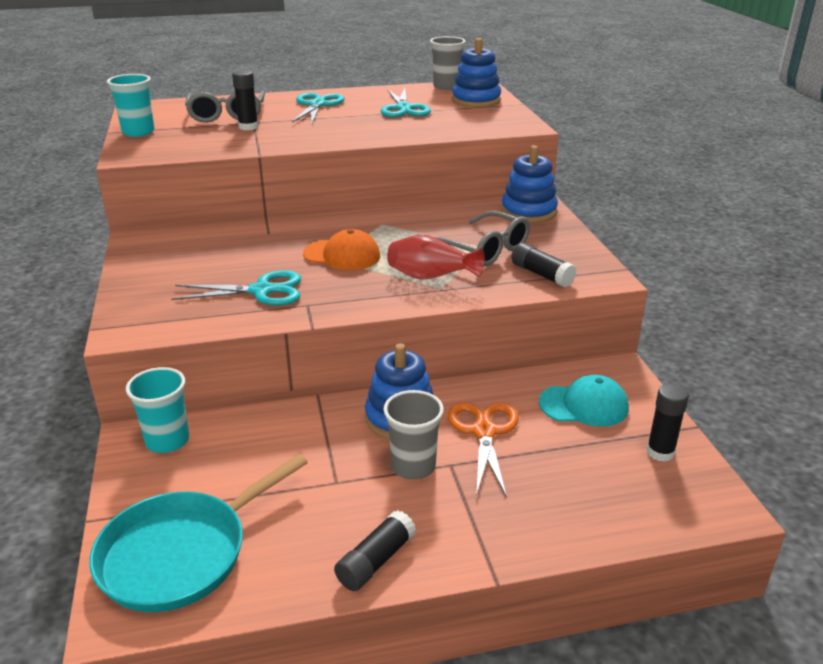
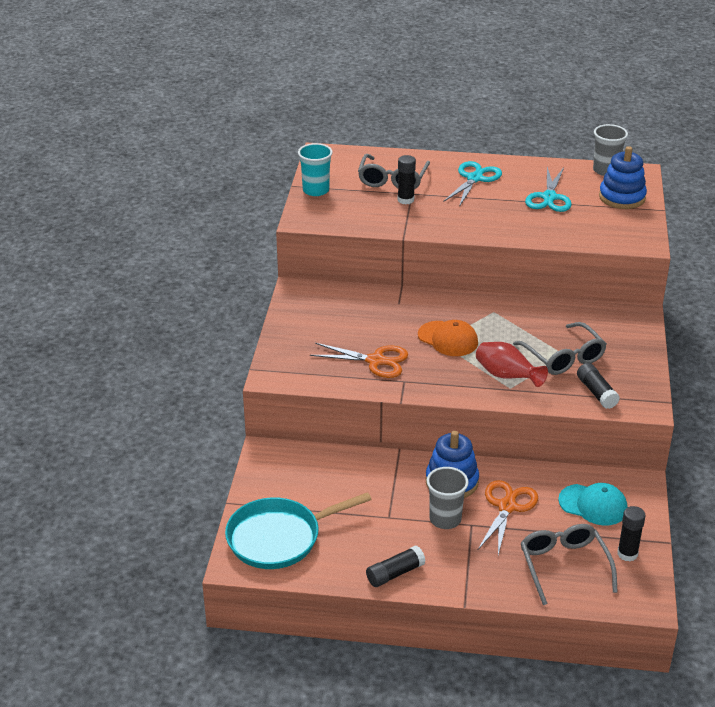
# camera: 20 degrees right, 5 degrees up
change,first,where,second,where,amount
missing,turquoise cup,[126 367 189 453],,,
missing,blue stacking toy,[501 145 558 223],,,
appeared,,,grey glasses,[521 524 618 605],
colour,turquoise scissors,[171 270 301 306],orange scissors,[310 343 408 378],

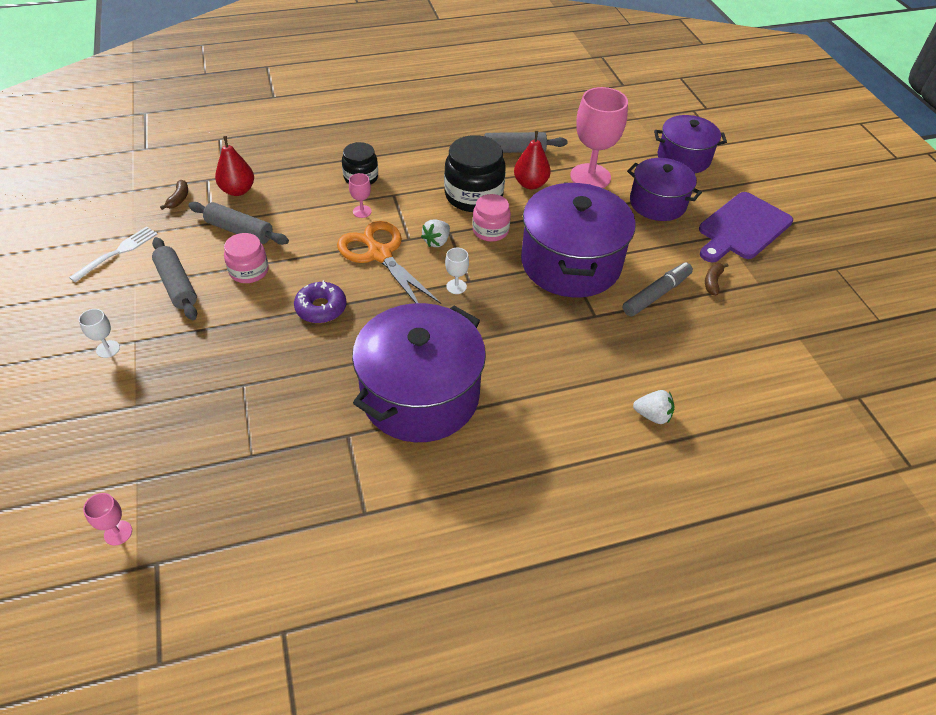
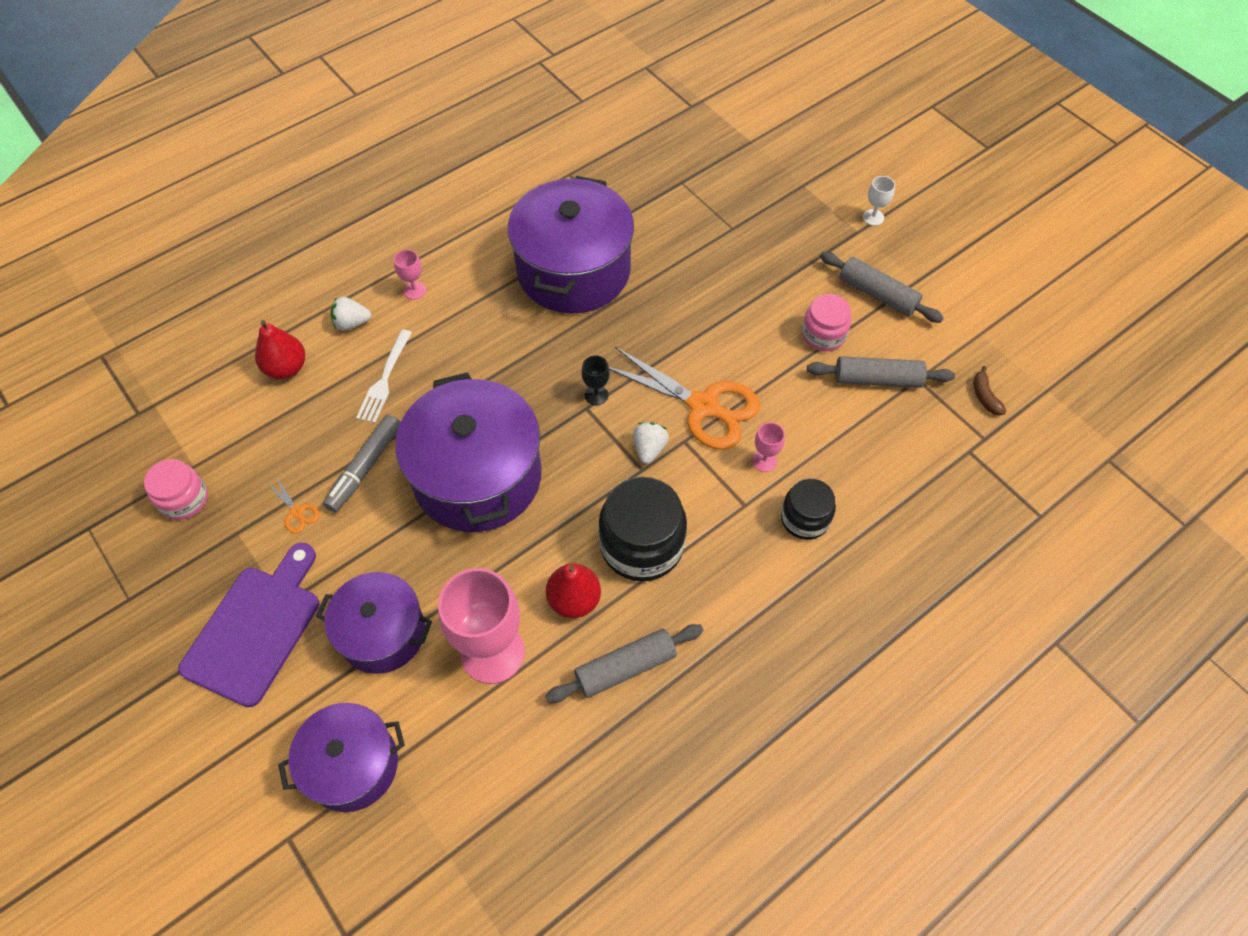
# camera: 160 degrees right, 10 degrees up
change,first,where,second,where,amount
missing,purple donut,[294 280 346 323],,,
relocated,white fork,[69 227 158 282],,[356 329 412 423],
relocated,pink goblet,[83 493 132 546],,[394 250 426 300],
relocated,red pear,[215 136 254 196],,[255 320 305 379],
relocated,pink jar,[472 194 511 242],,[144 459 208 520],
exchanged,brown banana,[705 263 728 295],orange scissors,[268 478 320 534],
colour,white goblet,[445 248 469 294],black goblet,[581 355 610 405],

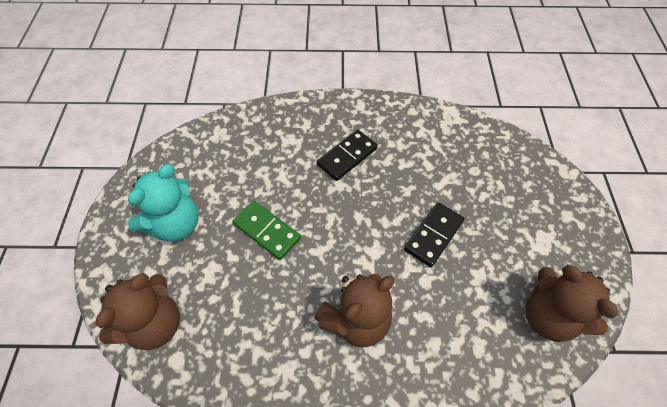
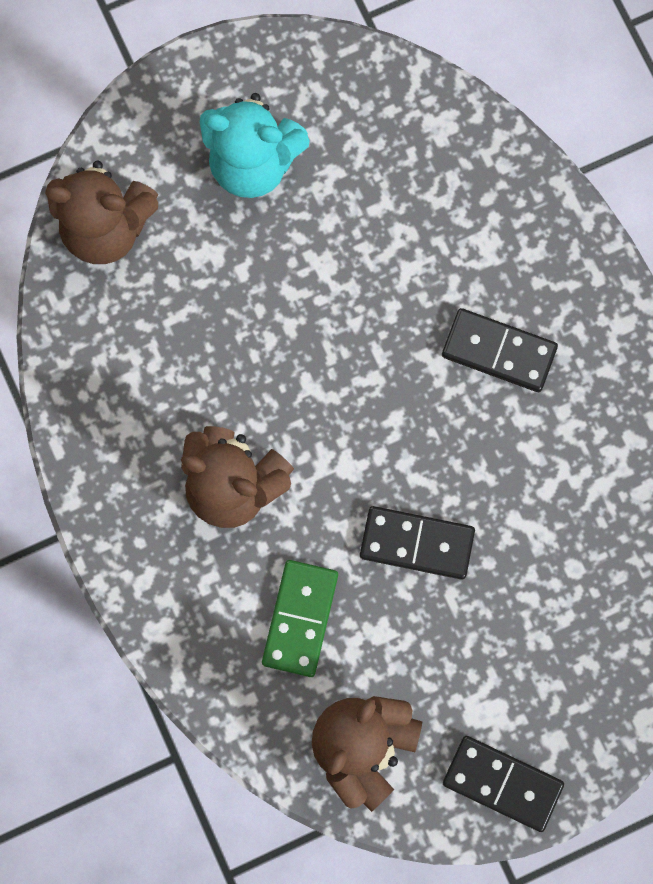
# camera: 65 degrees right, 20 degrees up
change,first,where,second,where,amount
appeared,,,black domino,[443 736 564 832],
relocated,green domino,[232 201 301 260],,[262 560 338 677],

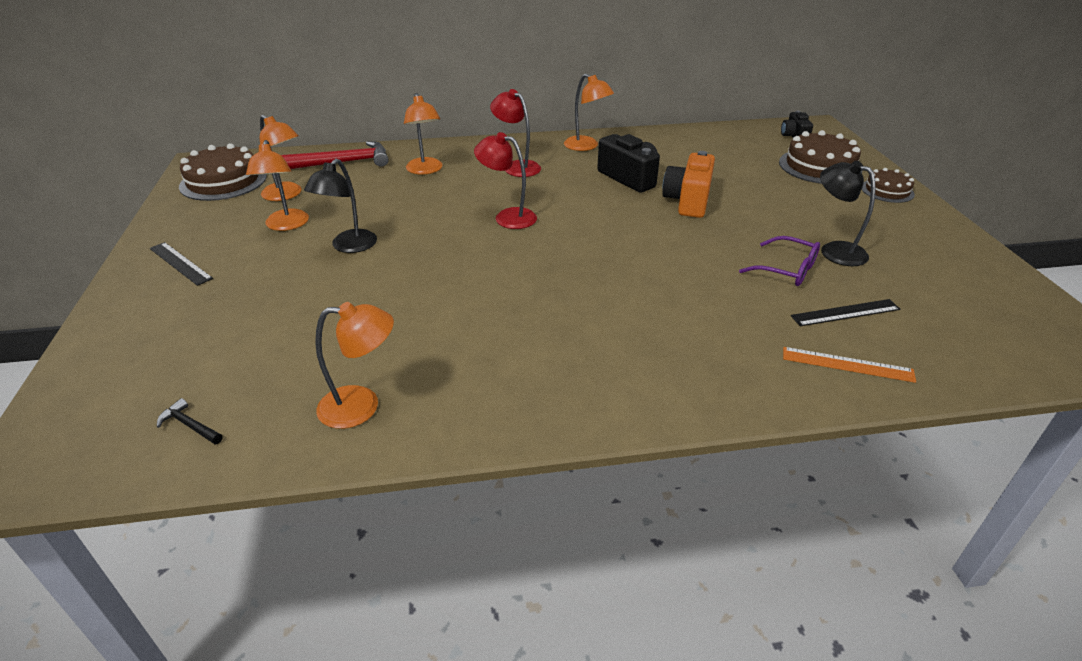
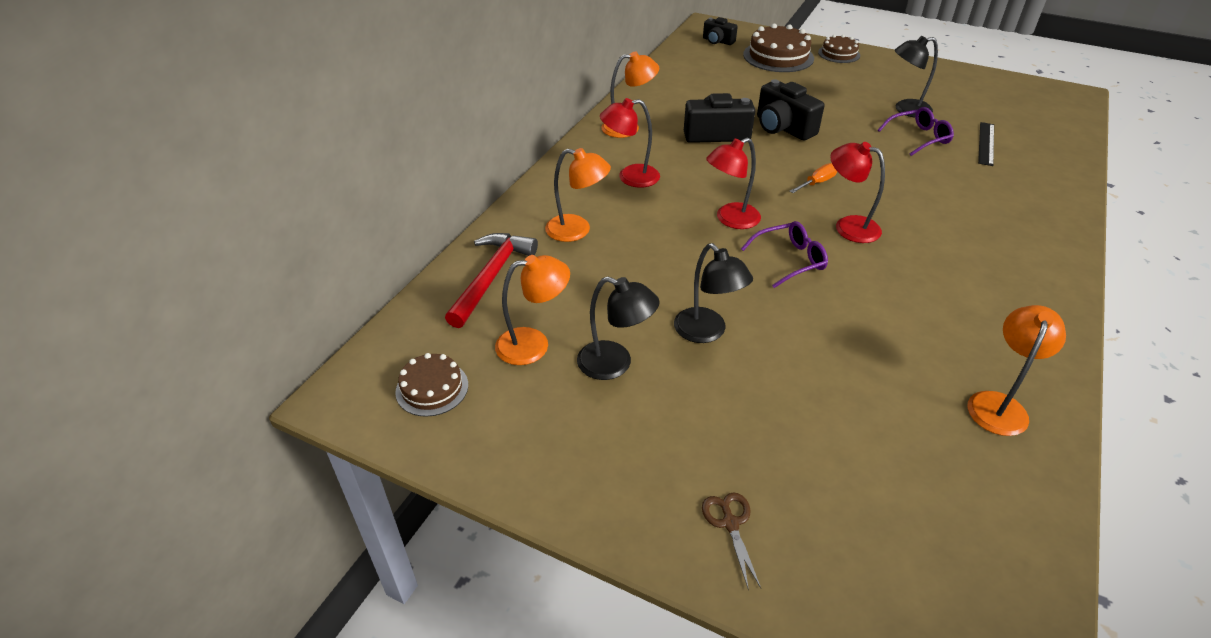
# camera: 55 degrees left, 5 degrees up
change,first,where,second,where,amount
missing,black ruler,[150 242 213 286],,,
missing,black hammer,[157 398 223 444],,,
missing,orange ruler,[783 347 916 383],,,
appeared,,,brown scissors,[702 492 761 591],
appeared,,,purple glasses,[741 221 828 288],
appeared,,,orange screwdriver,[790 163 837 193],
appeared,,,red lamp,[830 142 885 243],
colour,orange lamp,[246 140 309 231],black lamp,[577 277 660 380],
colour,orange camera,[662 151 715 218],black camera,[757 79 825 140],
size,brown cake,[179 143 267 201],,[395 353 468 417],x0.59

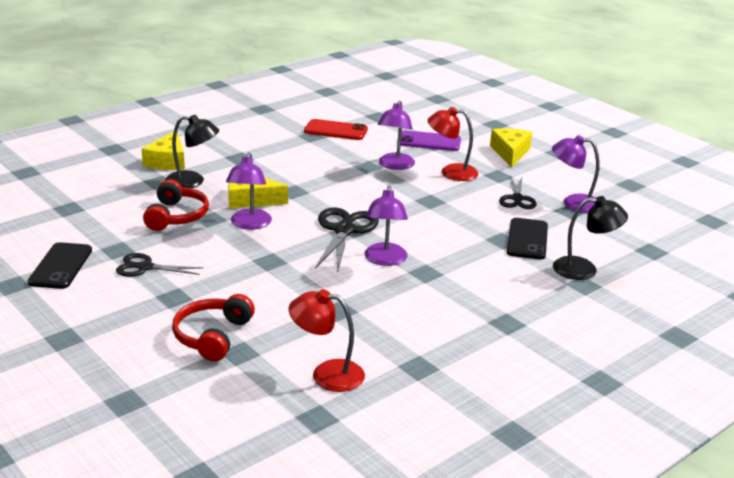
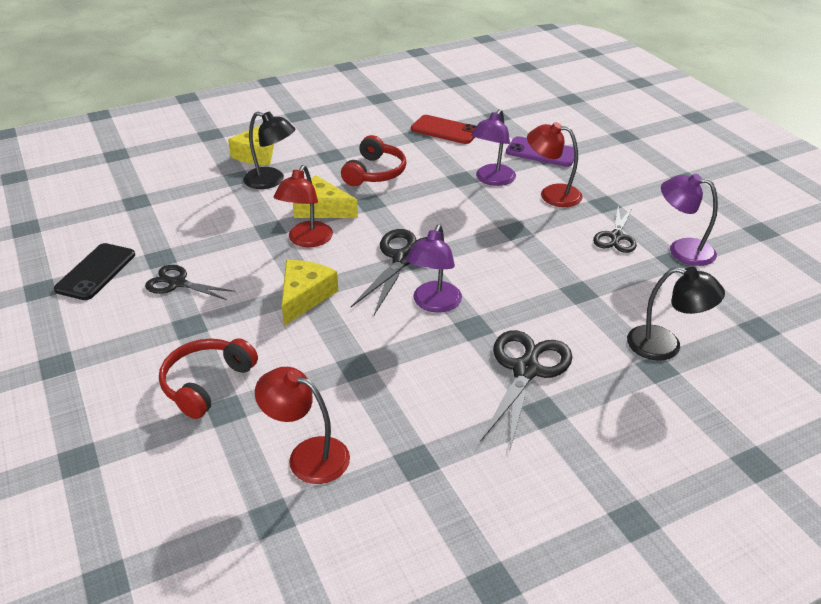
# camera: 15 degrees right, 10 degrees up
change,first,where,second,where,amount
missing,black phone,[507 218 548 259],,,
appeared,,,black scissors,[480 330 573 449],
relocated,red headphones,[143 180 209 231],,[341 135 406 186],
relocated,yellow cheese,[490 128 532 168],,[282 260 339 326],
colour,purple lamp,[226 153 272 230],red lamp,[274 165 333 247],

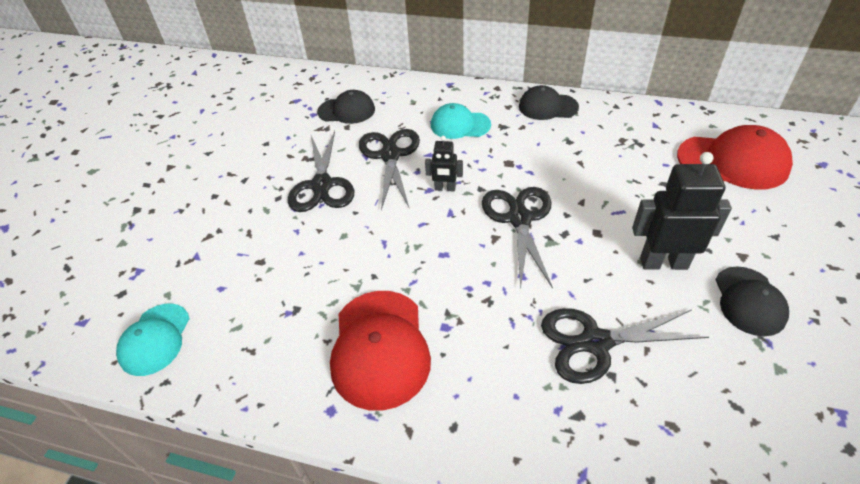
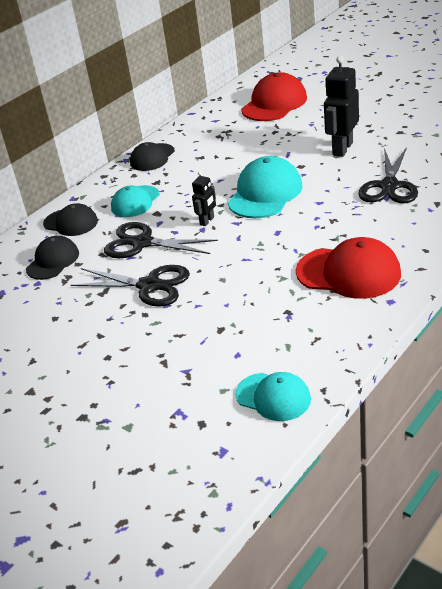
# camera: 65 degrees left, 10 degrees down
change,first,where,second,where,amount
relocated,black cap,[715 266 789 336],,[43 203 98 236],
exchanged,black scissors,[482 187 553 290],turquoise cap,[228 156 302 218],

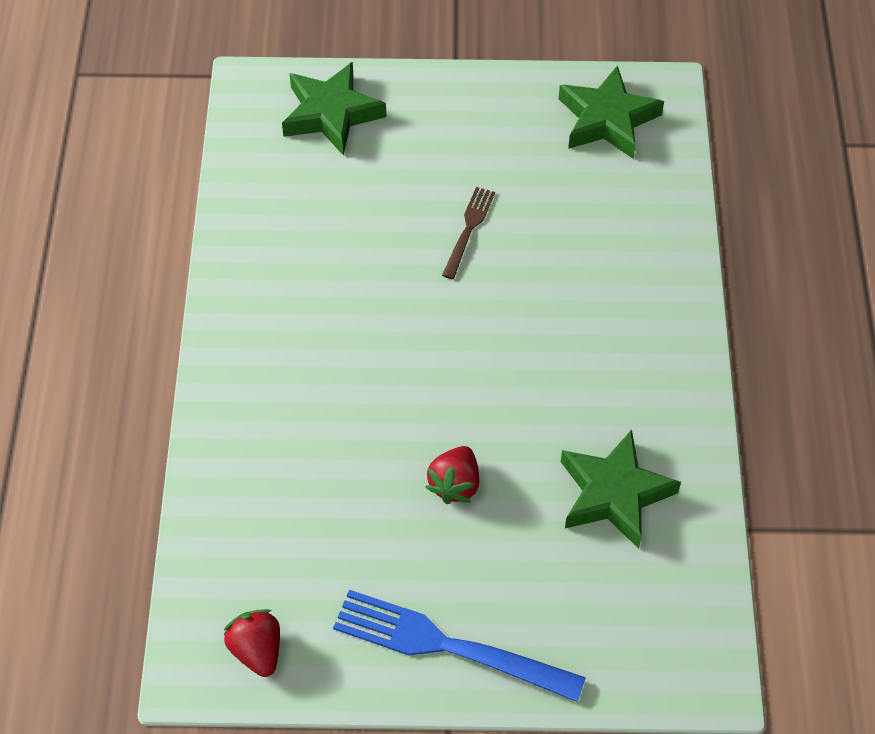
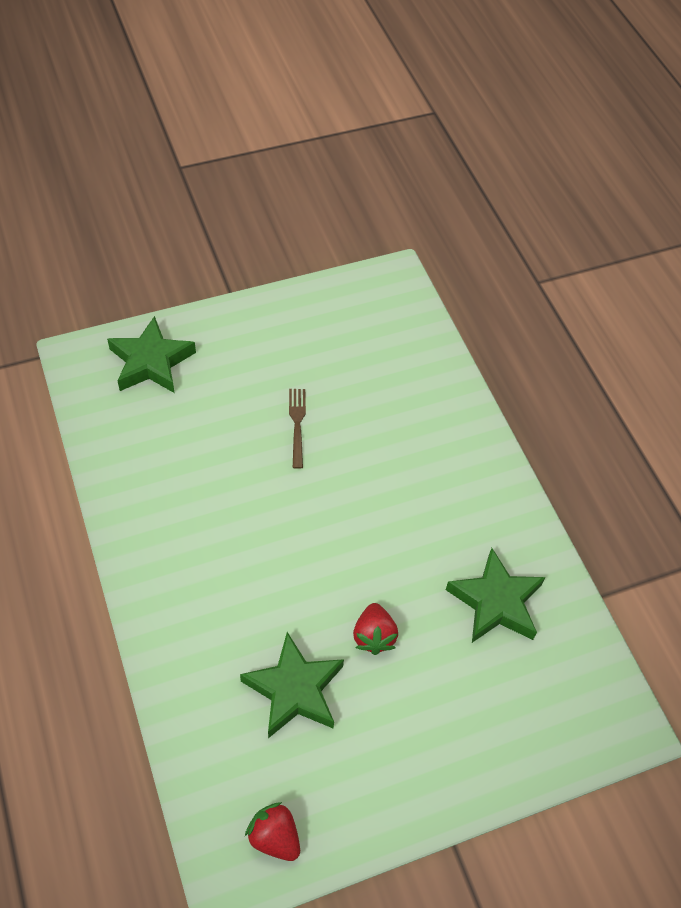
# camera: 25 degrees left, 0 degrees up
change,first,where,second,where,amount
missing,blue fork,[333 590 586 702],,,
relocated,green star,[558 65 664 159],,[240 632 344 738],

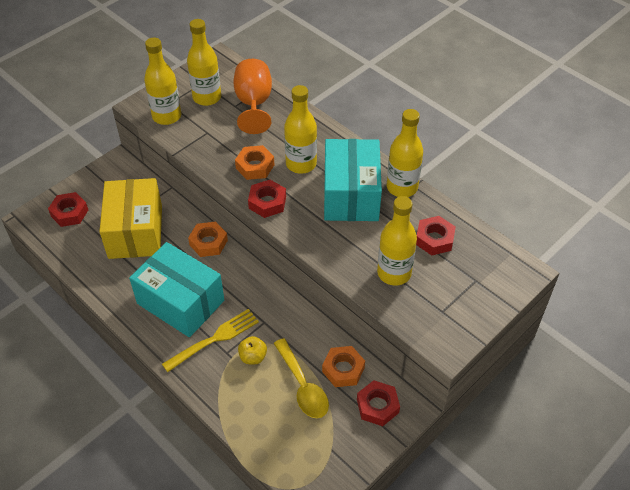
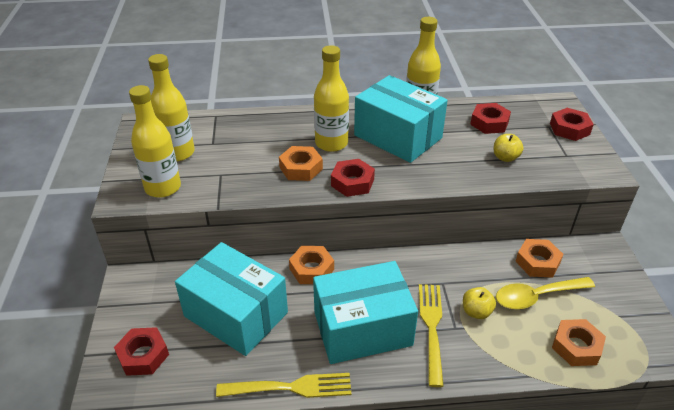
# camera: 50 degrees left, 10 degrees down
change,first,where,second,where,amount
missing,orange goblet,[233 59 272 134],,,
appeared,,,yellow fork,[216 373 351 398],
appeared,,,orange nut,[552 319 606 366],
relocated,red nut,[357 380 400 426],,[550 108 594 141],
exchanged,yellow bottle,[377 196 417 286],yellow apple,[494 134 524 162],
colour,yellow box,[99 178 162 259],turquoise box,[175 242 288 356],
spun,yellow spoon,[274 338 329 418],,[496 277 595 309],150 degrees clockwise

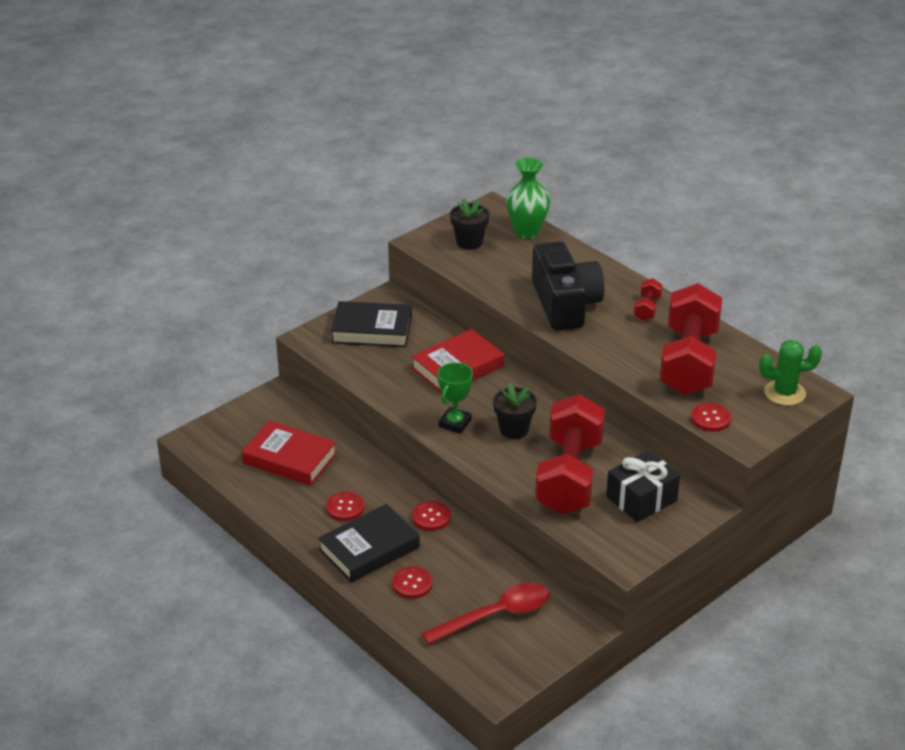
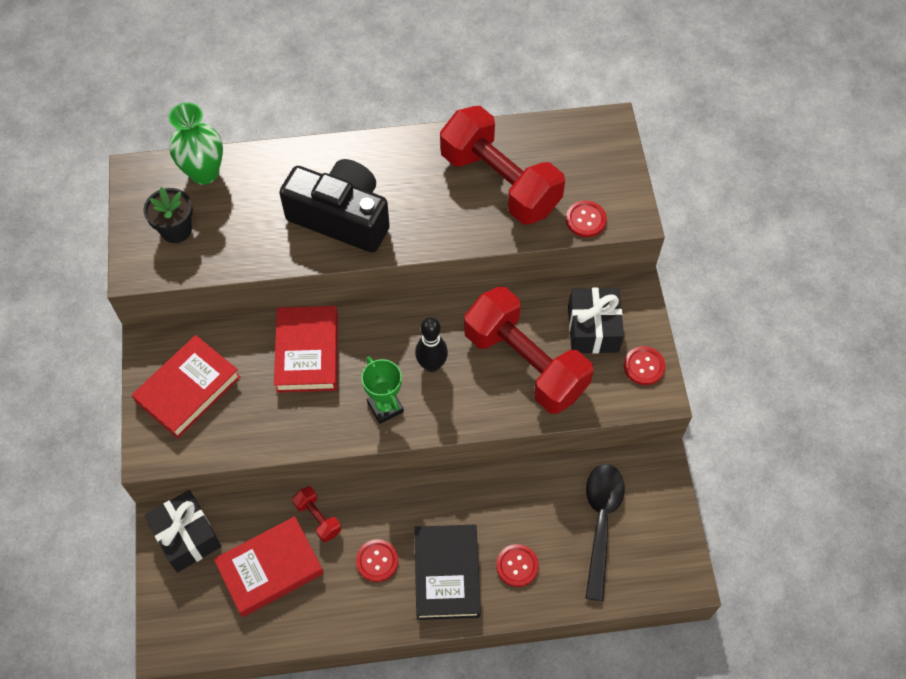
# camera: 55 degrees left, 25 degrees up
change,first,where,second,where,amount
missing,green cactus,[759 340 822 406],,,
appeared,,,black gift,[144 490 222 572],
relocated,red button,[412 501 451 531],,[624 346 665 385],
relocated,red dumbbell,[634 278 663 321],,[292 486 341 542],
exchanged,black flower pot,[493 383 537 439],black bowling pin,[415 317 448 372],
colour,black book,[331 301 412 347],red book,[132 335 241 438],
colour,red spoon,[421 582 549 645],black spoon,[585 464 625 601],

